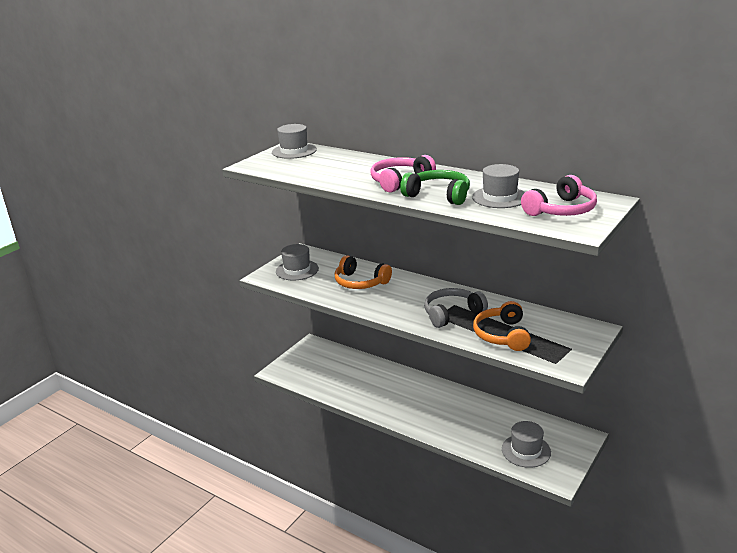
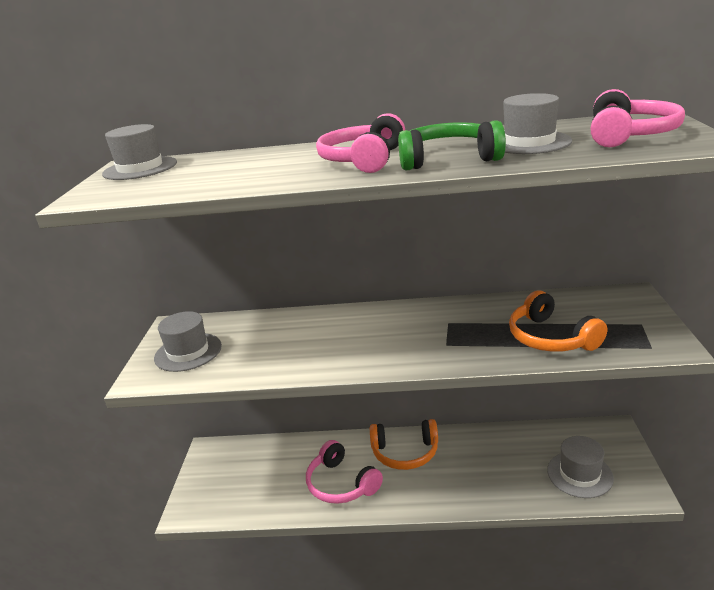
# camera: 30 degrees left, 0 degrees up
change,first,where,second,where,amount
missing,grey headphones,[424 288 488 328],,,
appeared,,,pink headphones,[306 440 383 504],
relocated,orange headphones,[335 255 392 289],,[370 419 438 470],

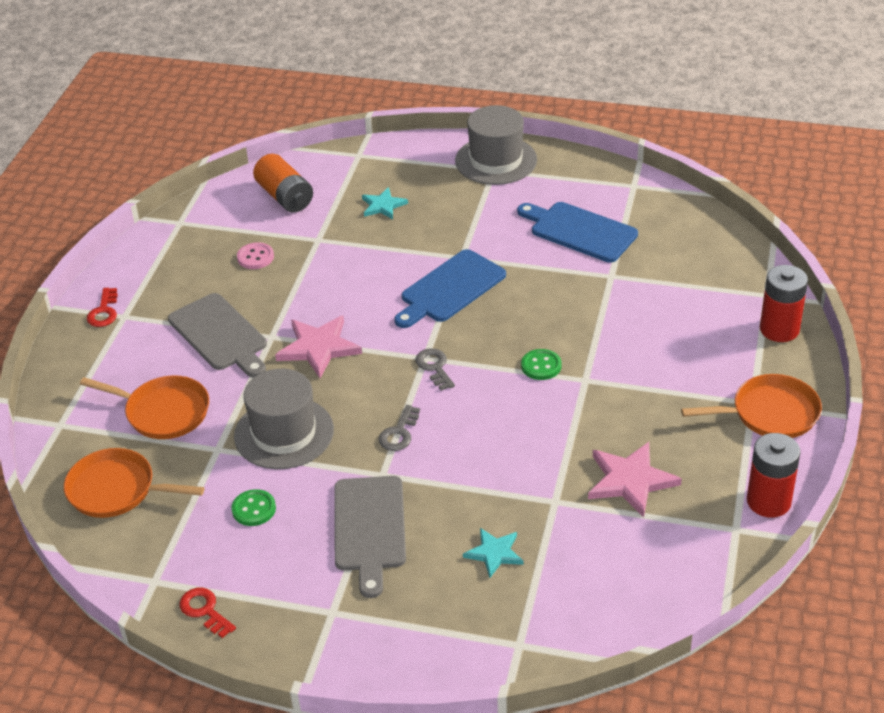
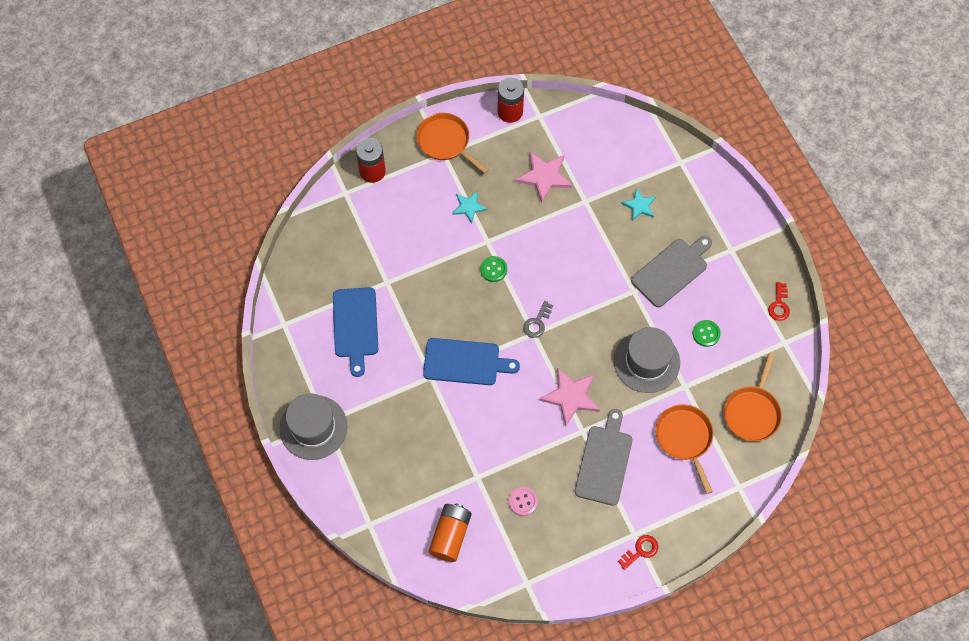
# camera: 130 degrees left, 25 degrees up
change,first,where,second,where,amount
missing,grey key,[379 405 420 451],,,
relocated,turquoise star,[362 187 408 219],,[452 191 488 224],
spun,orange pan,[64 448 205 518],,[724 353 782 441],45 degrees clockwise

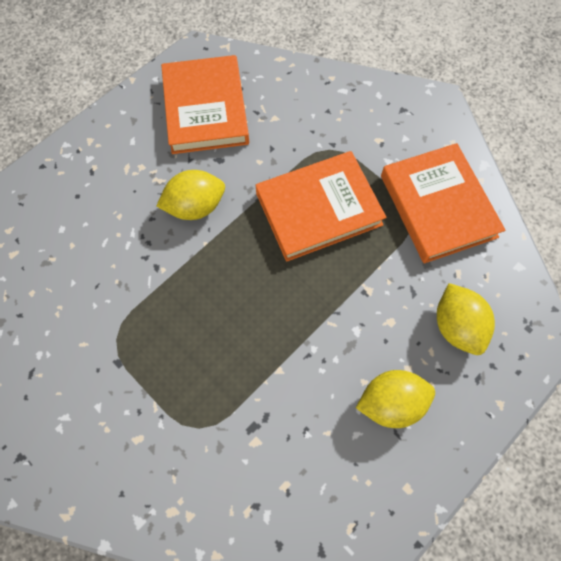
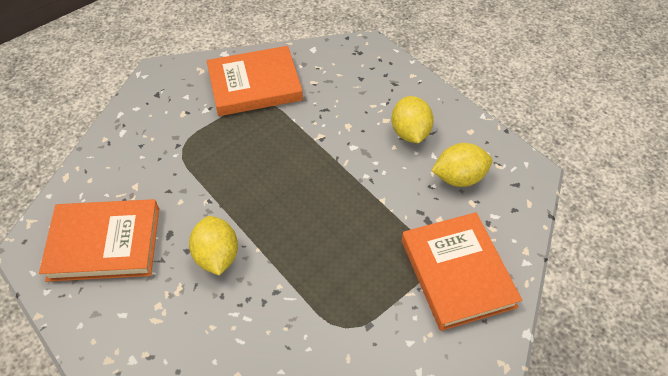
# camera: 85 degrees left, 15 degrees down
change,first,where,second,where,amount
relocated,orange book,[255 151 386 262],,[402 212 522 331],
relocated,yellow lemon,[437 283 495 355],,[431 143 492 187],

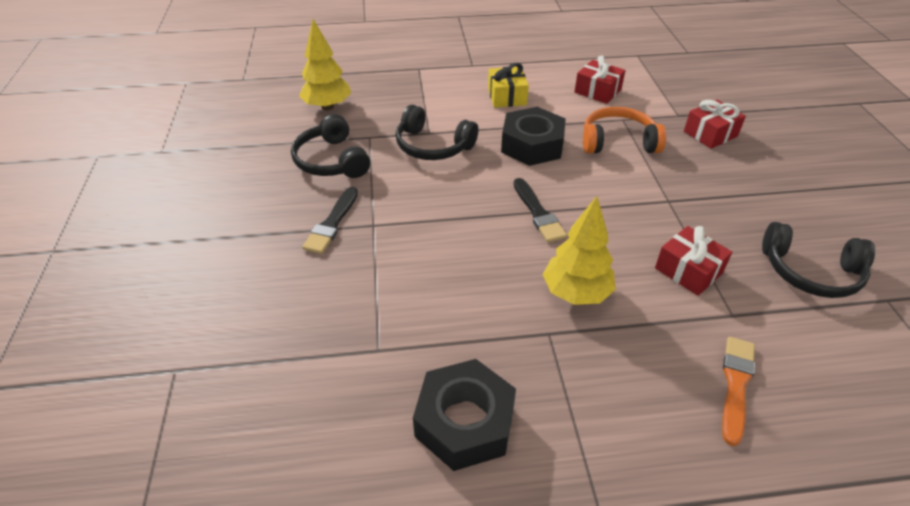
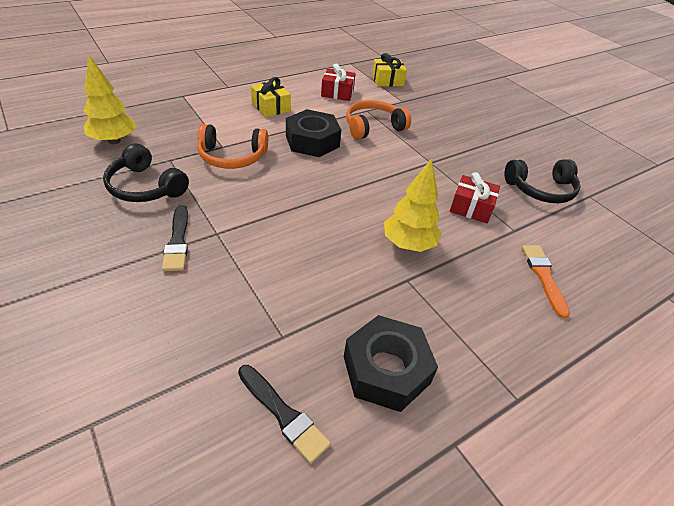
# camera: 30 degrees left, 0 degrees up
change,first,where,second,where,amount
missing,red gift,[684 100 746 149],,,
appeared,,,yellow gift,[372 53 407 86],
relocated,black brush,[513 178 567 243],,[238 365 331 464],
colour,black headphones,[396 105 478 160],orange headphones,[197 124 268 169],

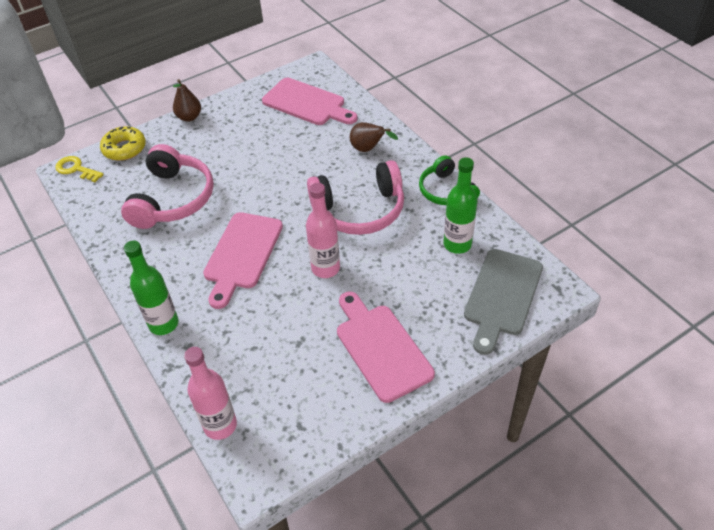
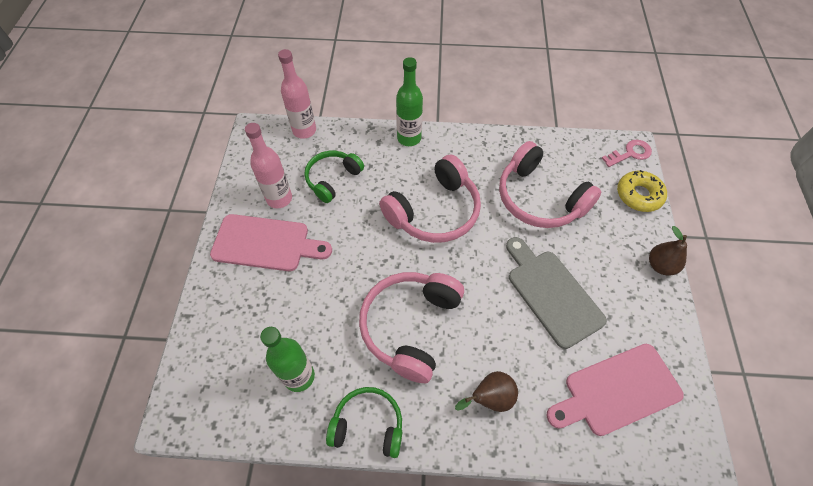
# camera: 125 degrees right, 10 degrees up
change,first,where,second,where,amount
appeared,,,green headphones,[304 151 364 203],
relocated,pink bottle,[306 183 340 278],,[245 123 292 208],
relocated,grey cutting board,[464 249 543 355],,[506 237 607 349],
exchanged,pink cutting board,[203 212 283 309],pink headphones,[379 154 481 243],
colour,yellow key,[55 156 104 182],pink key,[602 139 652 167],

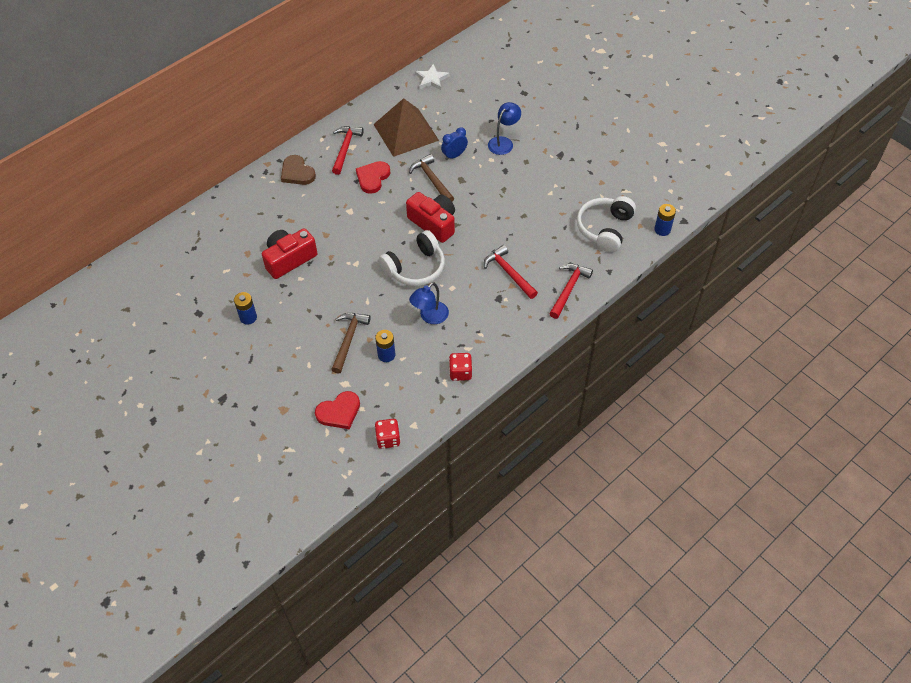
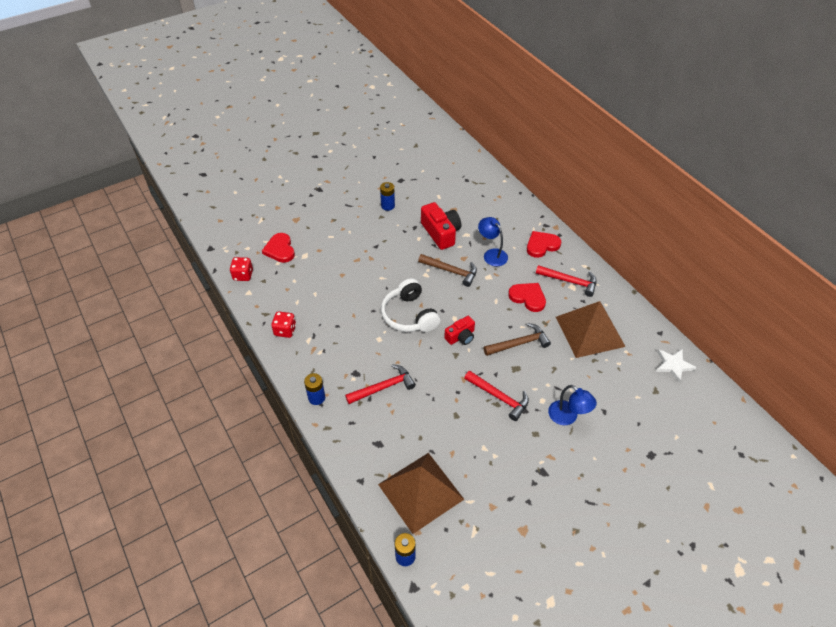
# camera: 100 degrees right, 5 degrees down
change,first,where,second,where,amount
missing,blue clock,[441 127 468 160],,,
relocated,brown hammer,[331 313 371 374],,[418 254 477 287],
relocated,blue battery,[375 330 395 362],,[304 373 325 405],
relocated,blue lamp,[409 282 449 324],,[478 217 508 266],
relocated,red hammer,[549 263 593 319],,[464 371 529 421],
exchanged,white headphones,[577 196 636 253],brown pyramid,[378 453 464 534],
colour,brown heart,[281 155 316 185],red heart,[527 231 561 258],
size,red camera,[406 192 455 243],,[444 316 475 345],x0.61

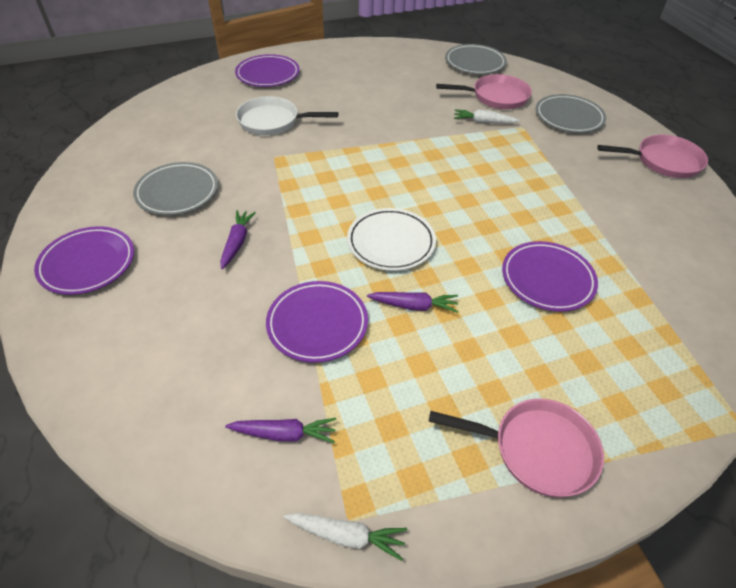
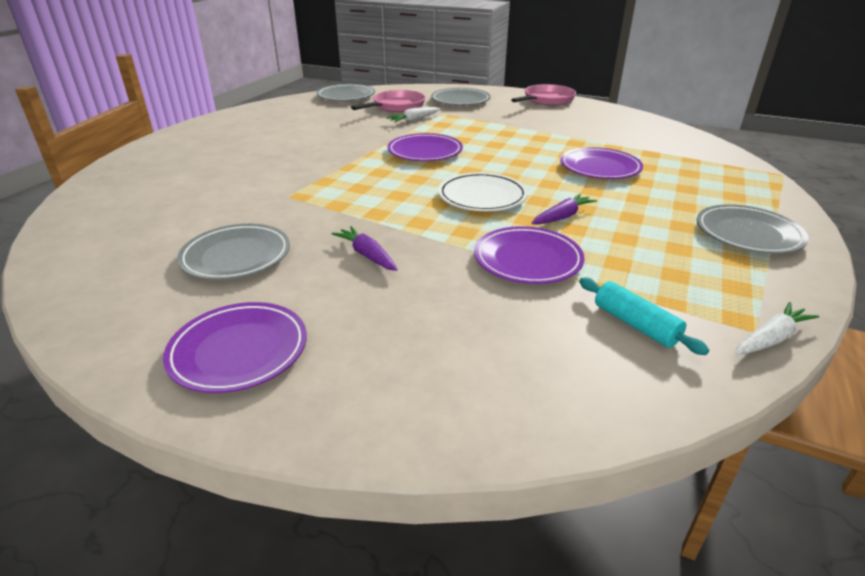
# camera: 45 degrees left, 15 degrees down
change,first,where,second,where,amount
missing,white pan,[236 96 338 135],,,
relocated,purple plate,[235 54 300 87],,[387 133 463 161],
exchanged,purple carrot,[225 418 336 443],turquoise rolling pin,[579 278 709 355],
exchanged,pink pan,[429 399 604 497],grey plate,[697 205 809 254],

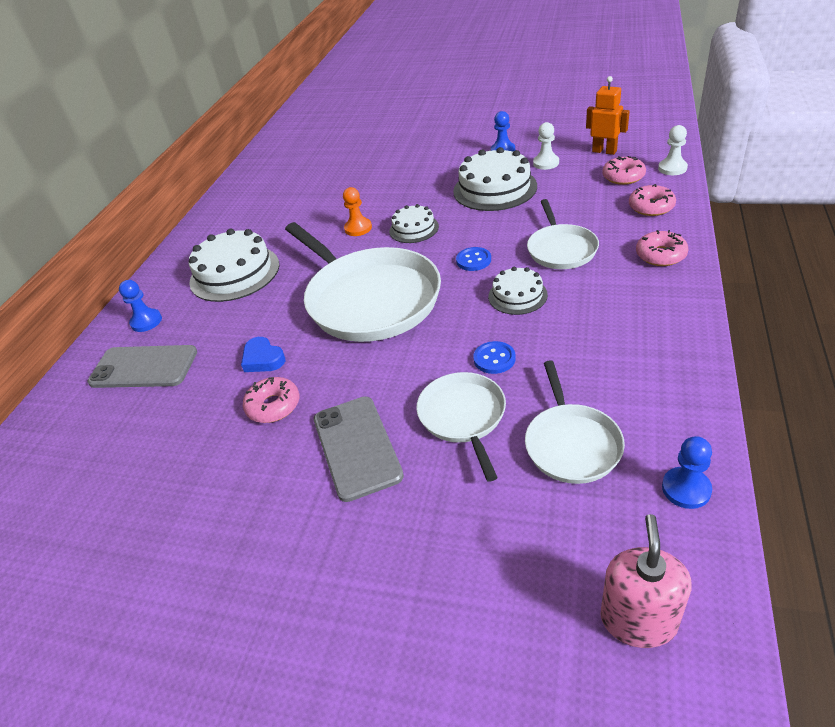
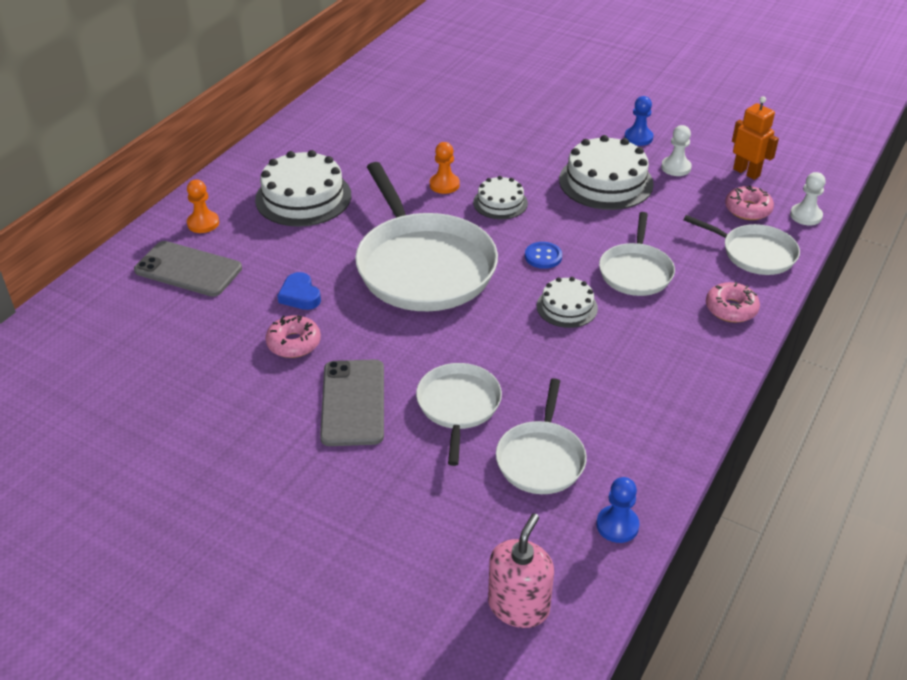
# camera: 10 degrees right, 0 degrees up
change,first,where,second,where,amount
missing,blue button,[473 341 516 374],,,
exchanged,pink donut,[629 184 676 216],white pan,[683 215 800 275],
colour,blue pawn,[119 280 162 332],orange pawn,[187 180 219 233],

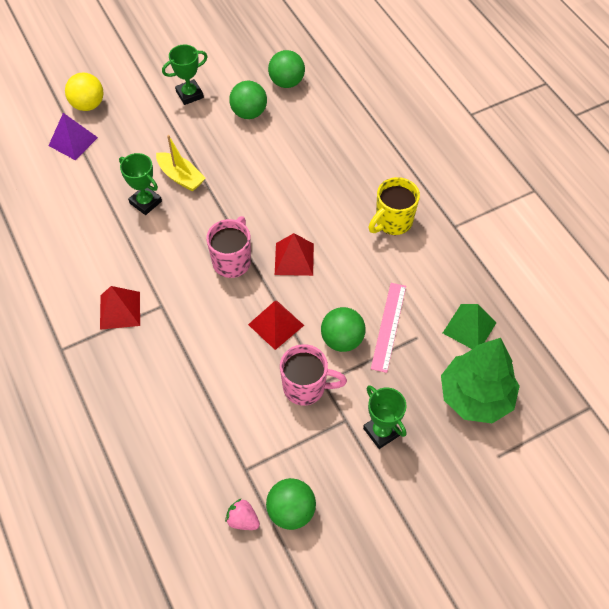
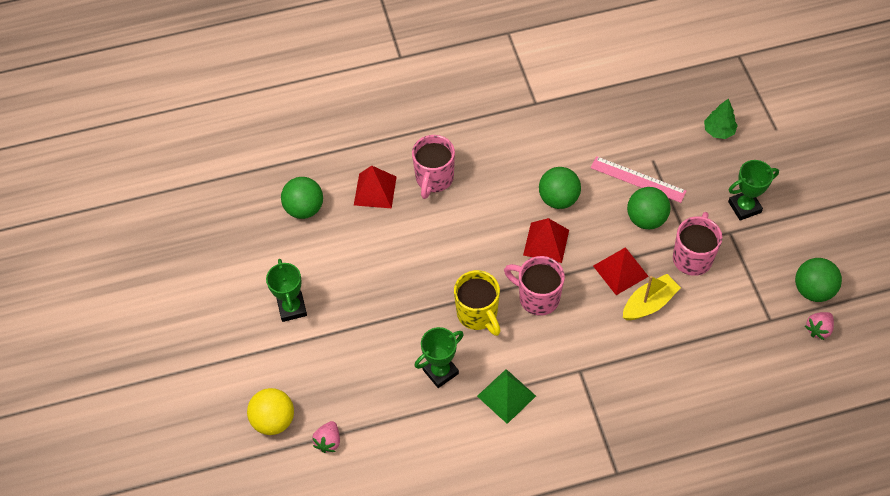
# camera: 75 degrees left, 0 degrees up
change,first,where,second,where,amount
appeared,,,pink mug,[412 135 455 199],
relocated,red pyramid,[100 286 140 330],,[354 166 396 208],
relocated,yellow boat,[156 135 205 192],,[623 274 681 320],
relocated,green ball,[229 81 267 119],,[539 167 581 209],
relocated,yellow mug,[368 177 420 235],,[454 270 501 336],
relocated,green pyramid,[443 304 496 349],,[477 369 536 424],
exchanged,purple pyramid,[48 113 98 160],pink strawberry,[312 421 340 453],
size,green tree,[441 338 520 423],,[704 98 738 139],x0.48

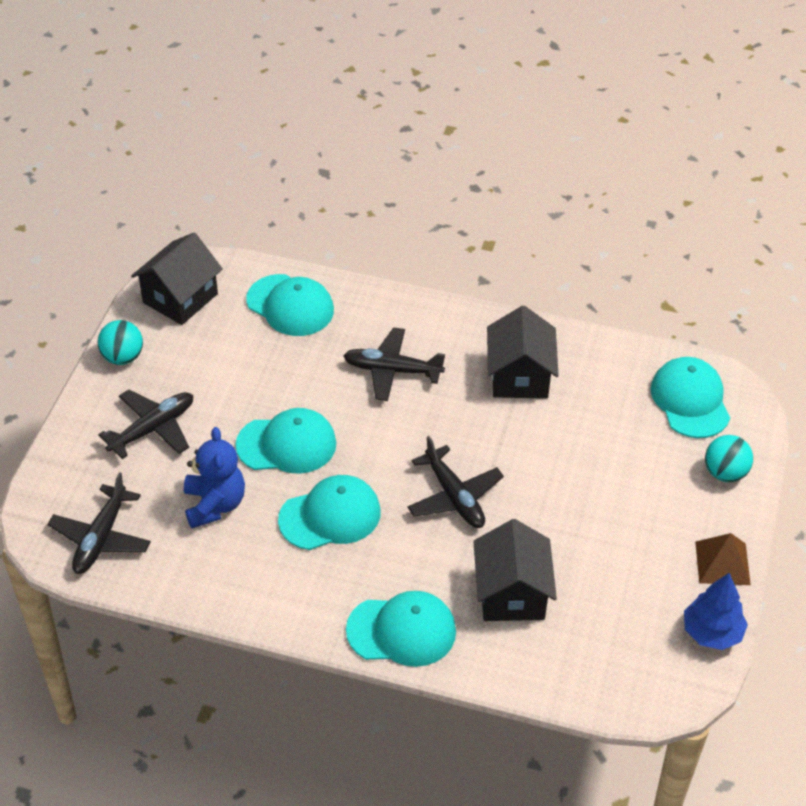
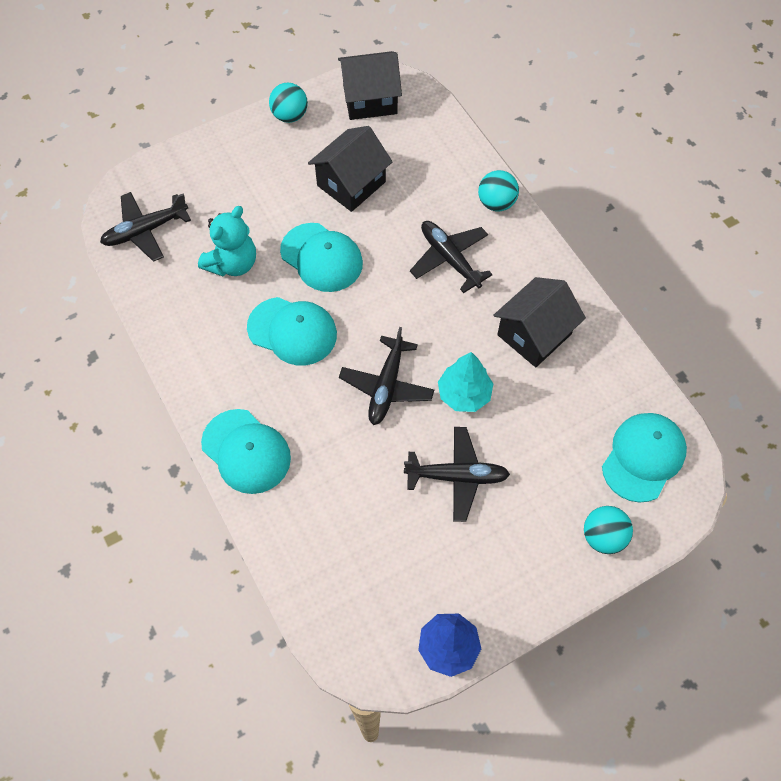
# camera: 45 degrees right, 15 degrees up
change,first,where,second,where,amount
missing,turquoise cap,[246 274 334 336],,,
missing,brown pyramid,[695 533 751 585],,,
appeared,,,turquoise tree,[438 352 493 412],
appeared,,,turquoise ball,[478 170 519 211],
relocated,black plane,[98 390 193 459],,[404 427 510 522],
relocated,black house,[473 519 557 621],,[308 126 393 212],
colour,blue teddy bear,[184 427 245 528],turquoise teddy bear,[198 206 256 276],

